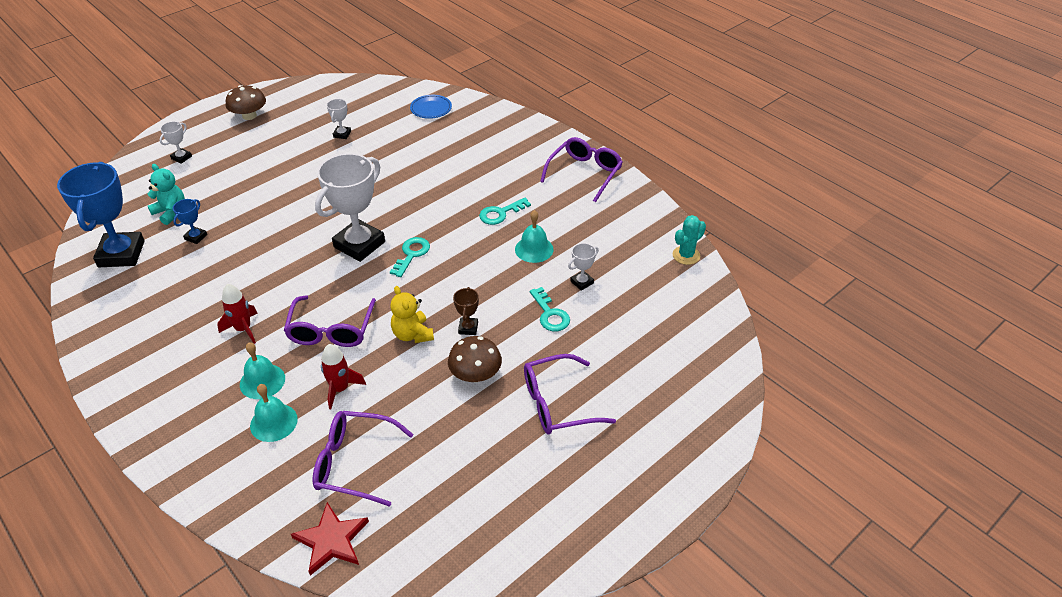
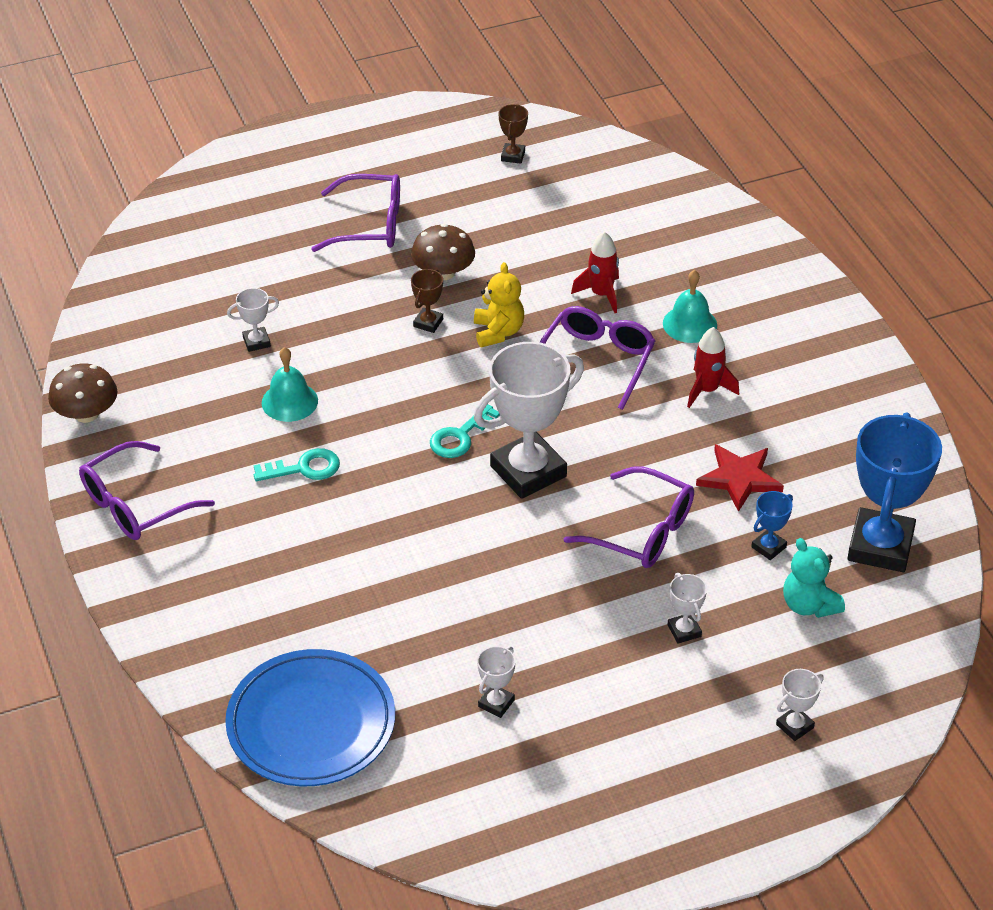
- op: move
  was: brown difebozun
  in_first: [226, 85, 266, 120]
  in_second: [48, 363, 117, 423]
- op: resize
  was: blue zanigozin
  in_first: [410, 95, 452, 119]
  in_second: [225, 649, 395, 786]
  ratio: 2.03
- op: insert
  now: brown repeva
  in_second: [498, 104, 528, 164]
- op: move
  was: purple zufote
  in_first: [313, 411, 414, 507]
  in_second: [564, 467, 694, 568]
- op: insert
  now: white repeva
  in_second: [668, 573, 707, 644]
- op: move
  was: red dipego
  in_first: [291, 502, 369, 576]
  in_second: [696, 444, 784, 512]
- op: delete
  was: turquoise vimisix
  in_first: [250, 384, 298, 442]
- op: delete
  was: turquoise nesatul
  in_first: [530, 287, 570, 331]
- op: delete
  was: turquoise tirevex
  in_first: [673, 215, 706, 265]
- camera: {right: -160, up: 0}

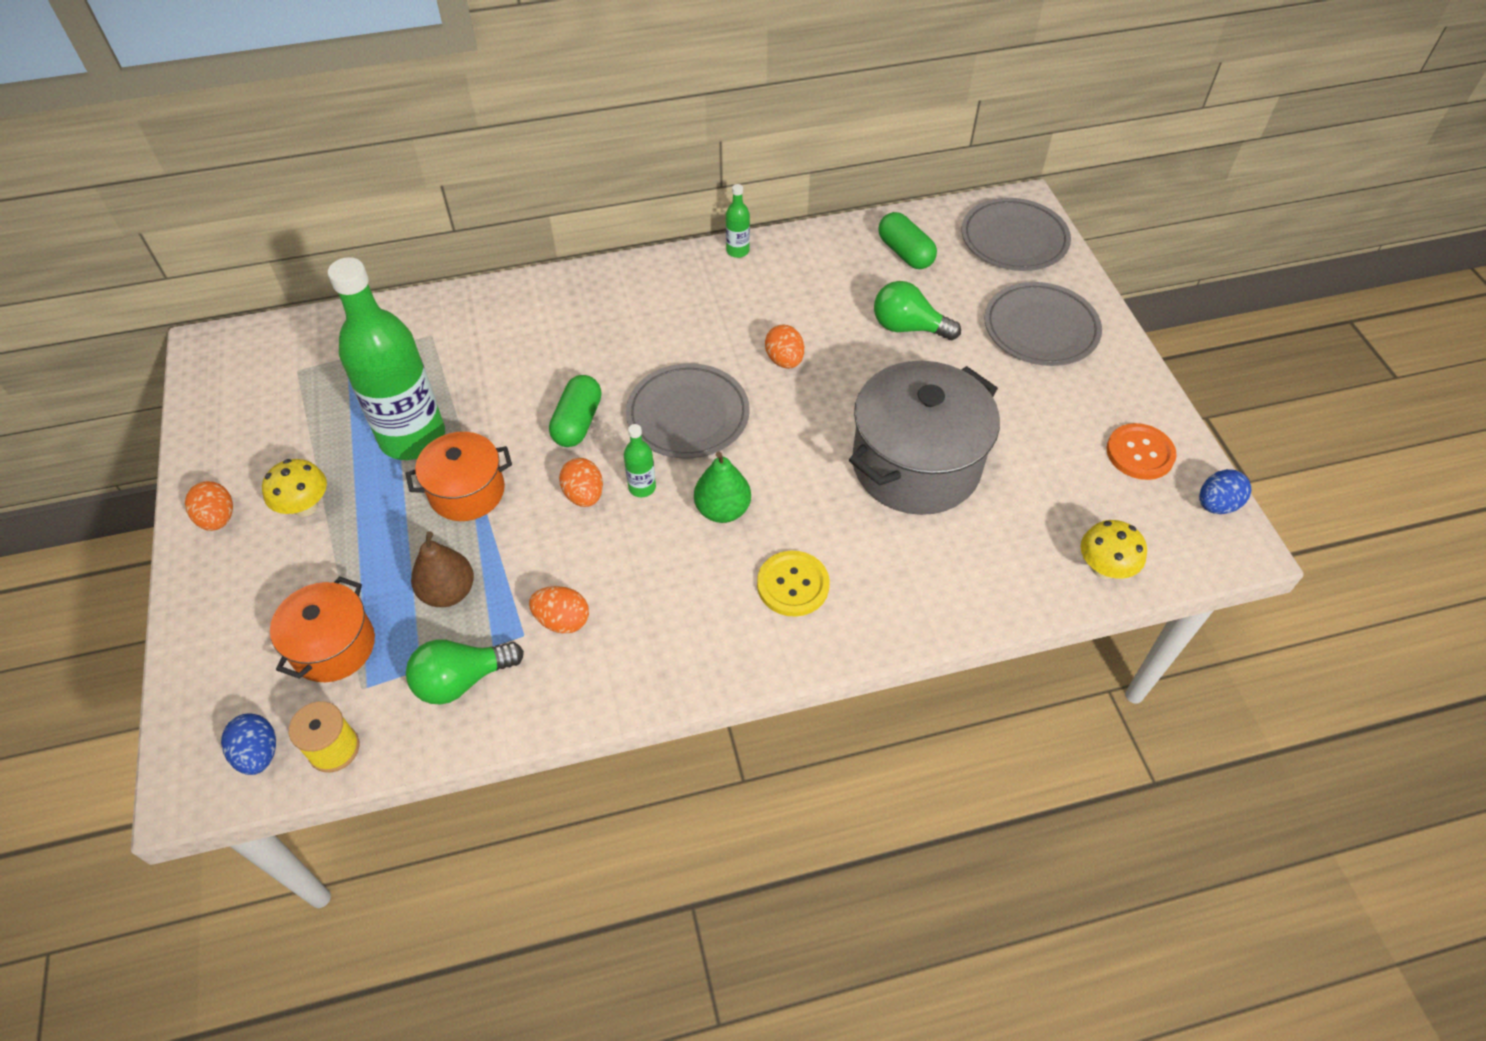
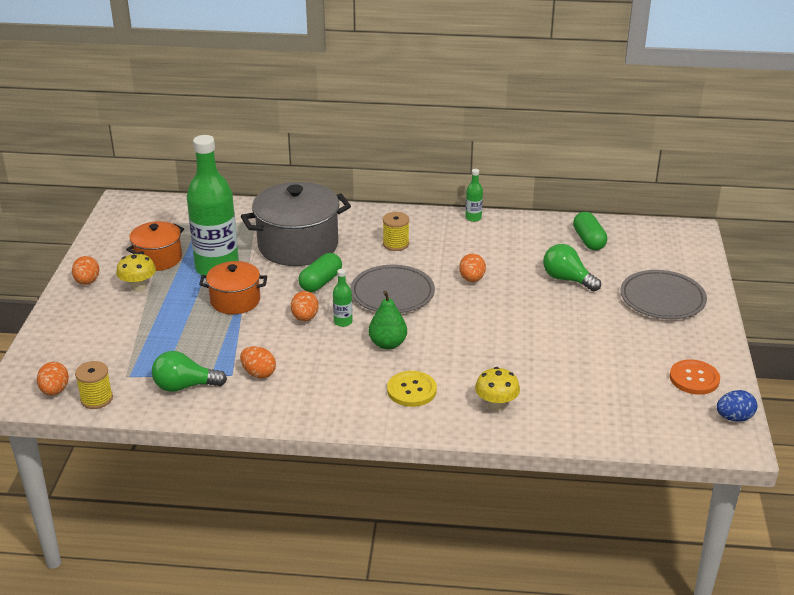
- op: recolor
  was: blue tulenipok
  now: orange tulenipok
  in_first: [221, 713, 276, 775]
  in_second: [37, 362, 69, 395]
- op: move
  was: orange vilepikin
  in_first: [270, 576, 375, 682]
  in_second: [126, 221, 184, 271]
- op: move
  was: grey vilepikin
  in_first: [849, 361, 1000, 515]
  in_second: [241, 182, 351, 266]
- op: insert
  now: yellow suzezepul
  in_second: [383, 212, 409, 251]
- op: move
  was: yellow difebozun
  in_first: [1081, 520, 1147, 579]
  in_second: [475, 367, 520, 412]
- op: delete
  was: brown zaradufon
  in_first: [411, 531, 474, 607]
- op: delete
  was: grey zanigozin
  in_first: [962, 198, 1071, 271]
- camera: {right: 20, up: -20}

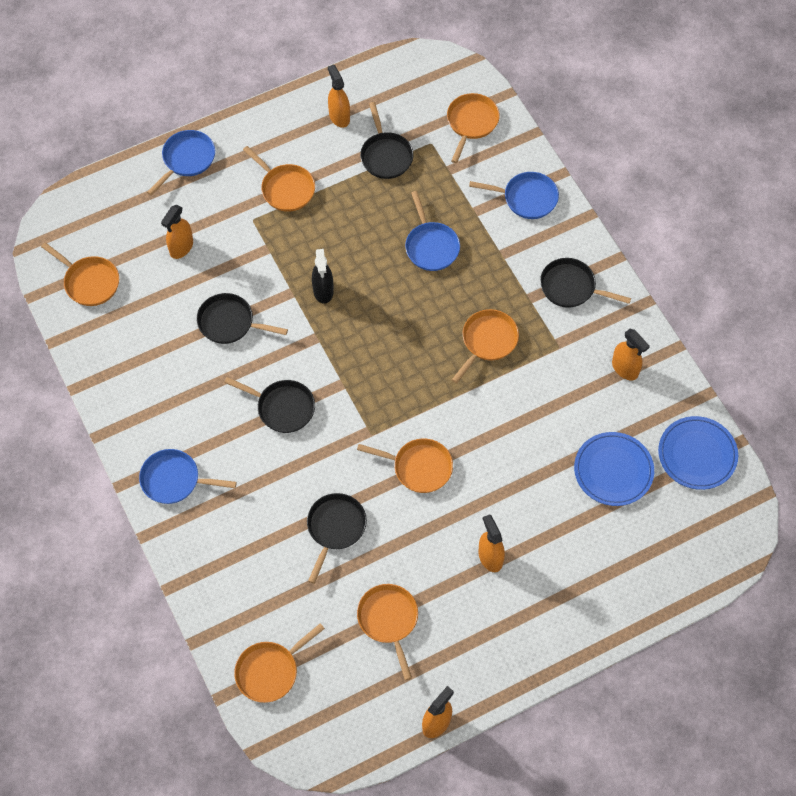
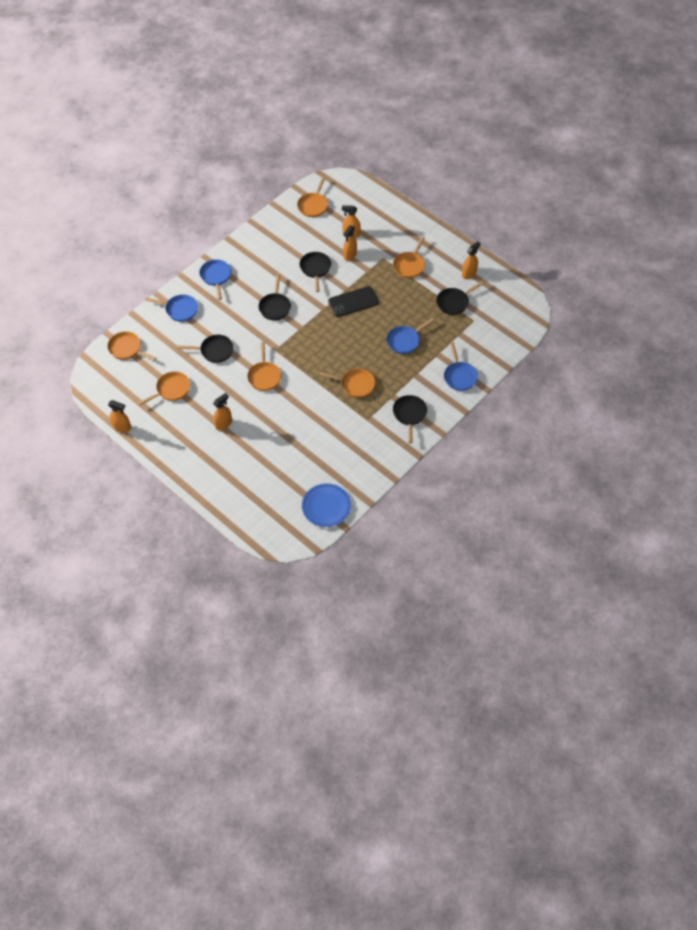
- op: move
  was: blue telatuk
  in_first: [147, 130, 215, 196]
  in_second: [145, 295, 198, 322]
- op: replace
  was: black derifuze
  now: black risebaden
  in_first: [312, 249, 334, 304]
  in_second: [328, 286, 379, 317]
- op: move
  was: orange derifuze
  in_first: [612, 329, 650, 381]
  in_second: [343, 225, 357, 261]
- op: delete
  was: orange telatuk
  in_first: [447, 93, 500, 163]
- op: delete
  was: blue zanigozin
  in_first: [574, 432, 654, 506]
- camera: {right: 70, up: -5}

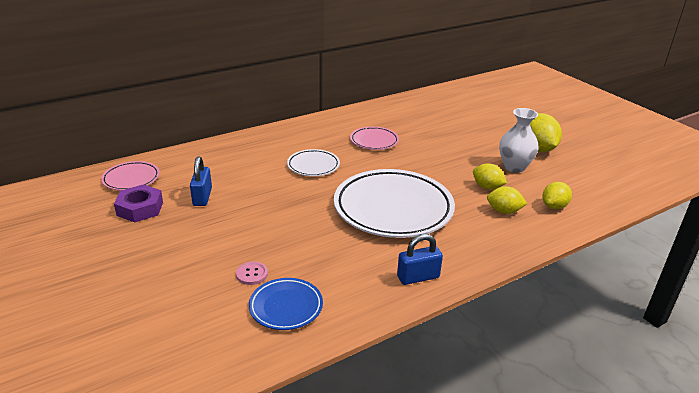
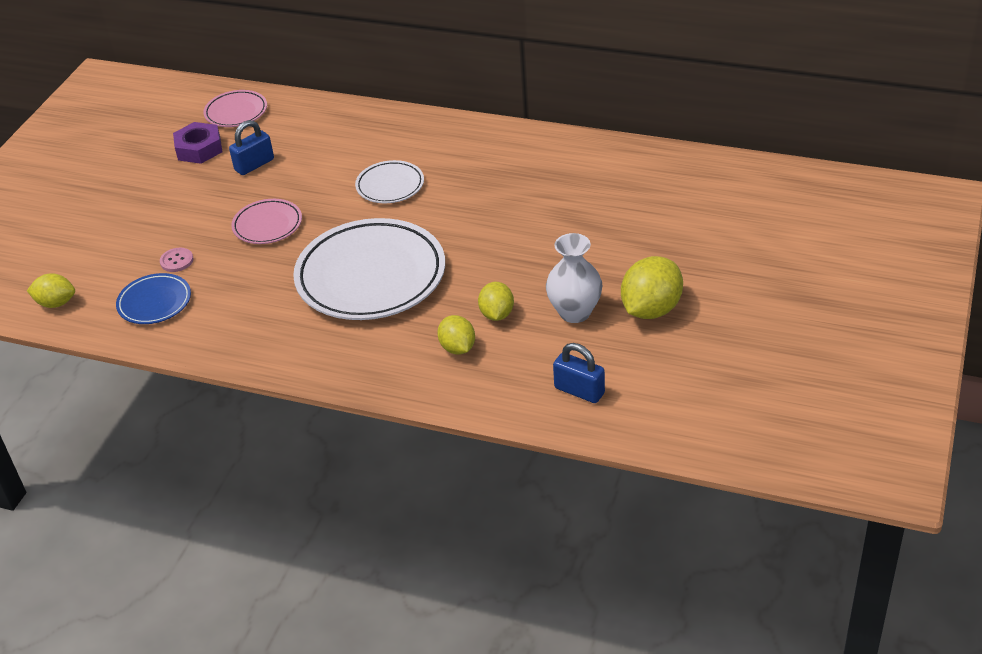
- op: move
  was: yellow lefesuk
  in_first: [542, 182, 572, 209]
  in_second: [27, 273, 75, 308]
- op: move
  was: pink zanigozin
  in_first: [350, 126, 399, 150]
  in_second: [231, 199, 302, 244]
- op: move
  was: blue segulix
  in_first: [397, 234, 443, 285]
  in_second: [553, 343, 605, 403]
- camera: {right: 55, up: 10}

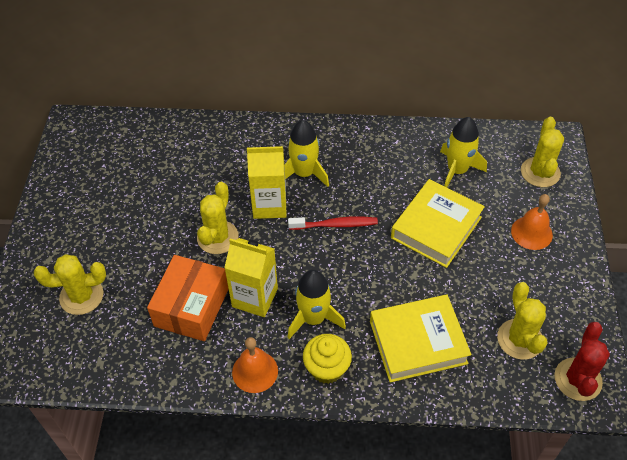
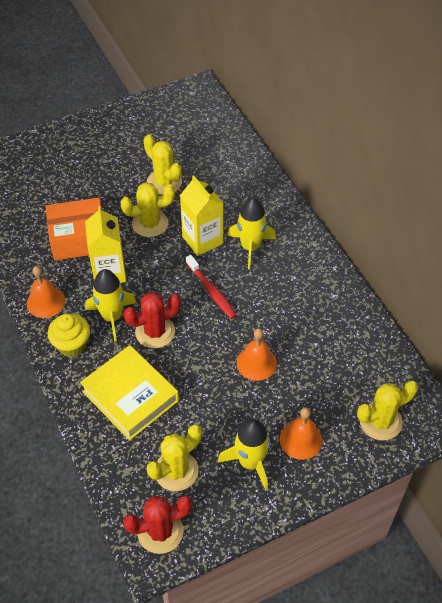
- op: insert
  now: red tirevex
  in_second: [124, 292, 181, 348]
- op: move
  was: yellow tirevex
  in_first: [34, 254, 106, 315]
  in_second: [143, 134, 182, 195]
- op: move
  was: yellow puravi
  in_first: [440, 117, 487, 187]
  in_second: [218, 419, 270, 490]
- op: replace
  was: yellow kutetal
  now: orange vimisix
  in_first: [391, 179, 485, 268]
  in_second: [237, 328, 277, 381]
- camera: {right: 60, up: 0}

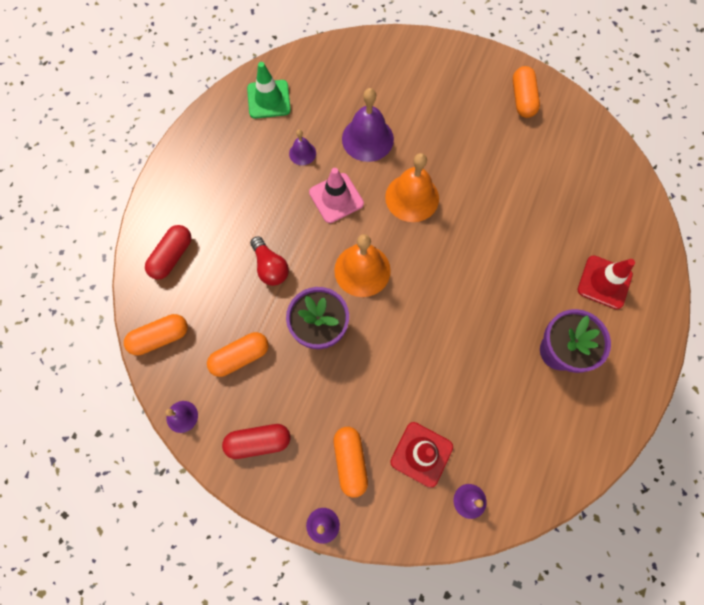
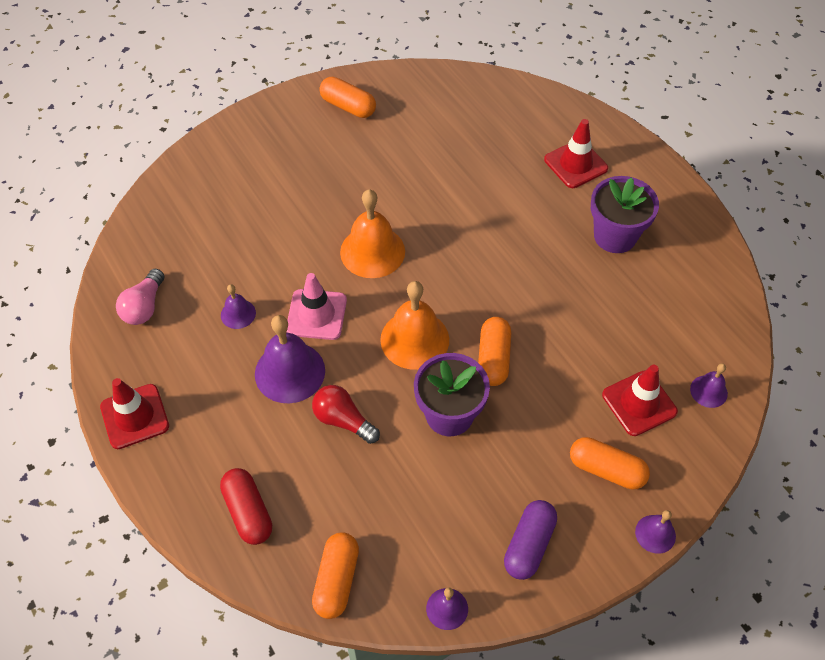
- op: insert
  now: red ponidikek
  in_second: [100, 378, 169, 449]
- op: replace
  was: green ponidikek
  now: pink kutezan
  in_first: [247, 62, 291, 119]
  in_second: [116, 269, 164, 325]
- op: move
  was: purple vimisix
  in_first: [342, 88, 394, 162]
  in_second: [255, 315, 325, 403]
- op: rotate
  was: red kutezan
  in_first: [250, 236, 289, 286]
  in_second: [312, 385, 380, 444]
  clockwise: -150
- op: move
  was: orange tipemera
  in_first: [207, 332, 269, 377]
  in_second: [478, 317, 511, 386]
- op: recolor
  was: red tipemera
  now: purple tipemera
  in_first: [222, 424, 290, 459]
  in_second: [504, 500, 557, 580]
- camera: {right: -55, up: -15}

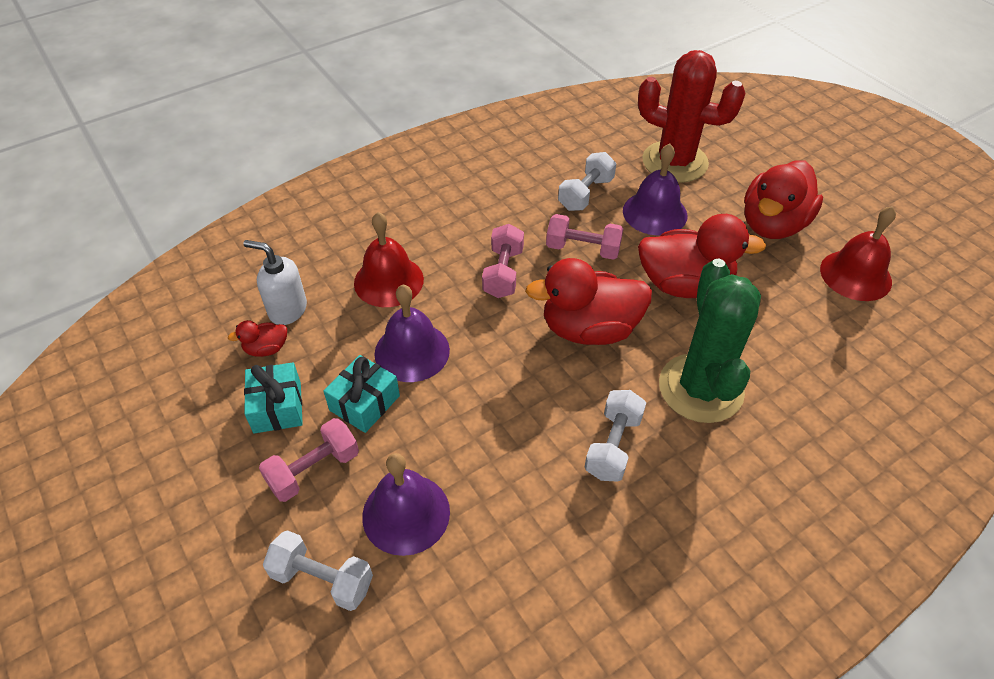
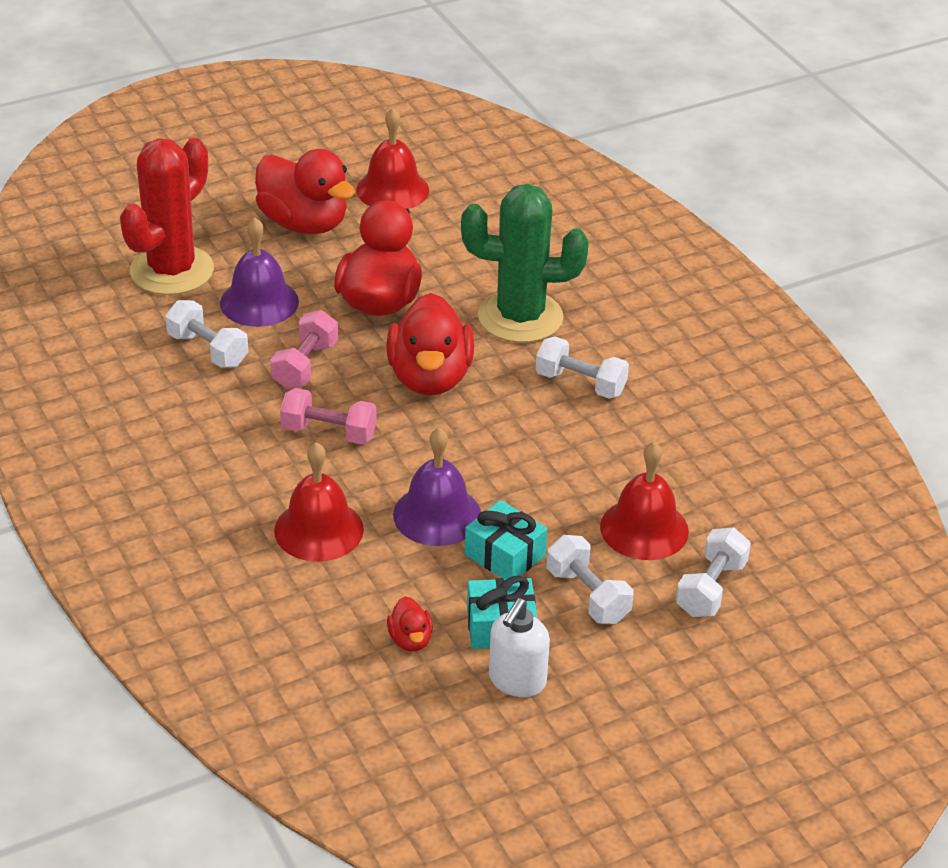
- op: move
  was: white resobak
  in_first: [243, 240, 307, 325]
  in_second: [489, 598, 550, 697]
- op: recolor
  was: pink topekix
  now: white topekix
  in_first: [259, 418, 359, 502]
  in_second: [547, 535, 634, 624]
- op: recolor
  was: purple vimisix
  now: red vimisix
  in_first: [362, 453, 450, 556]
  in_second: [600, 442, 689, 560]
- camera: {right: -85, up: -10}

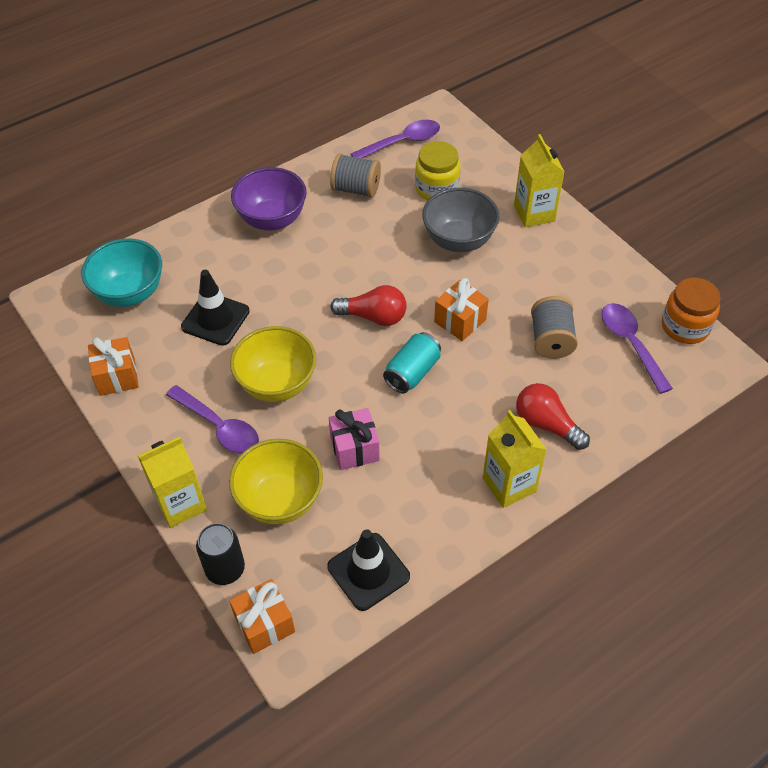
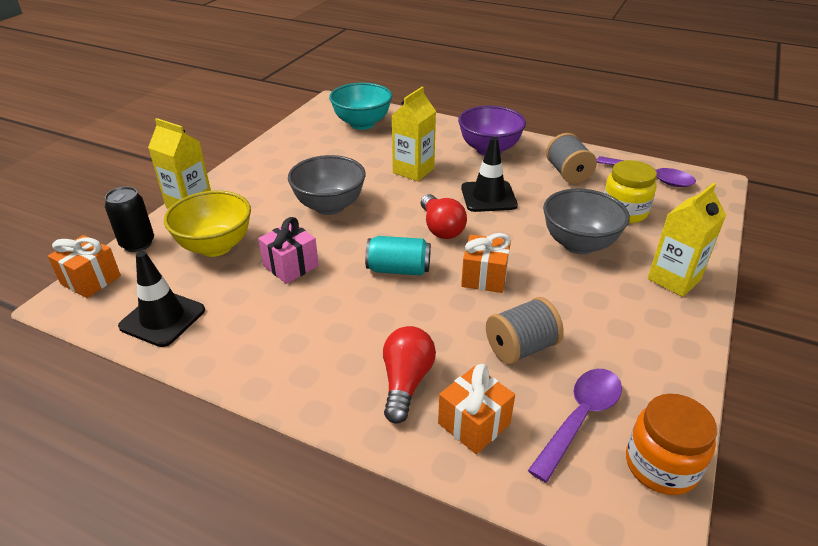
- op: recolor
  was: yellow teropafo
  now: grey teropafo
  in_first: [230, 326, 316, 402]
  in_second: [288, 155, 366, 215]
- op: move
  was: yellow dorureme
  in_first: [482, 410, 547, 508]
  in_second: [391, 87, 436, 181]
- op: move
  was: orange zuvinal
  in_first: [88, 337, 139, 396]
  in_second: [438, 364, 515, 454]
- op: move
  was: black ponidikek
  in_first: [181, 270, 250, 346]
  in_second: [461, 137, 518, 212]
- op: delete
  was: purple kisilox
  in_first: [166, 385, 259, 454]
- camera: {right: 60, up: -15}

